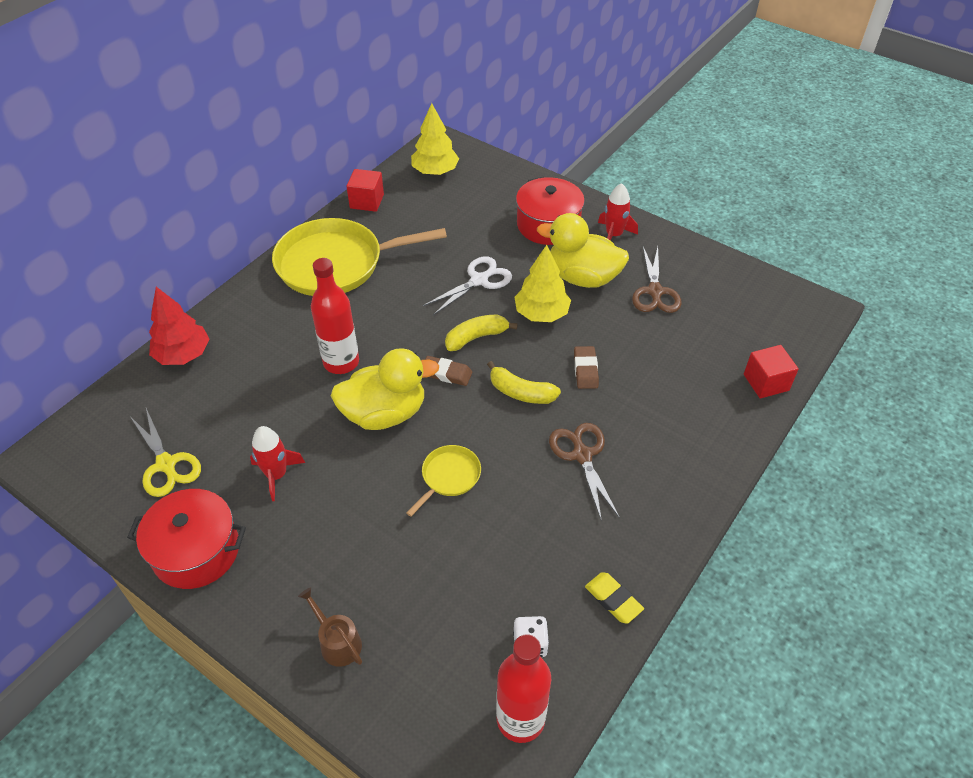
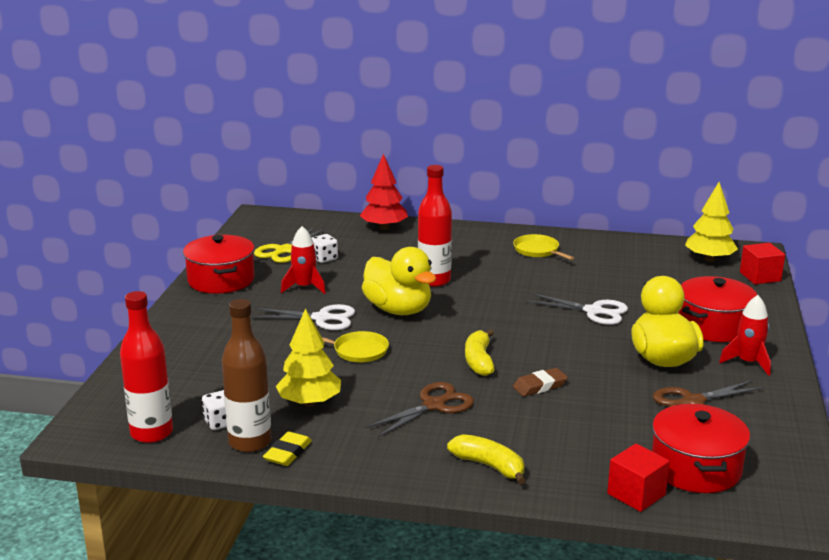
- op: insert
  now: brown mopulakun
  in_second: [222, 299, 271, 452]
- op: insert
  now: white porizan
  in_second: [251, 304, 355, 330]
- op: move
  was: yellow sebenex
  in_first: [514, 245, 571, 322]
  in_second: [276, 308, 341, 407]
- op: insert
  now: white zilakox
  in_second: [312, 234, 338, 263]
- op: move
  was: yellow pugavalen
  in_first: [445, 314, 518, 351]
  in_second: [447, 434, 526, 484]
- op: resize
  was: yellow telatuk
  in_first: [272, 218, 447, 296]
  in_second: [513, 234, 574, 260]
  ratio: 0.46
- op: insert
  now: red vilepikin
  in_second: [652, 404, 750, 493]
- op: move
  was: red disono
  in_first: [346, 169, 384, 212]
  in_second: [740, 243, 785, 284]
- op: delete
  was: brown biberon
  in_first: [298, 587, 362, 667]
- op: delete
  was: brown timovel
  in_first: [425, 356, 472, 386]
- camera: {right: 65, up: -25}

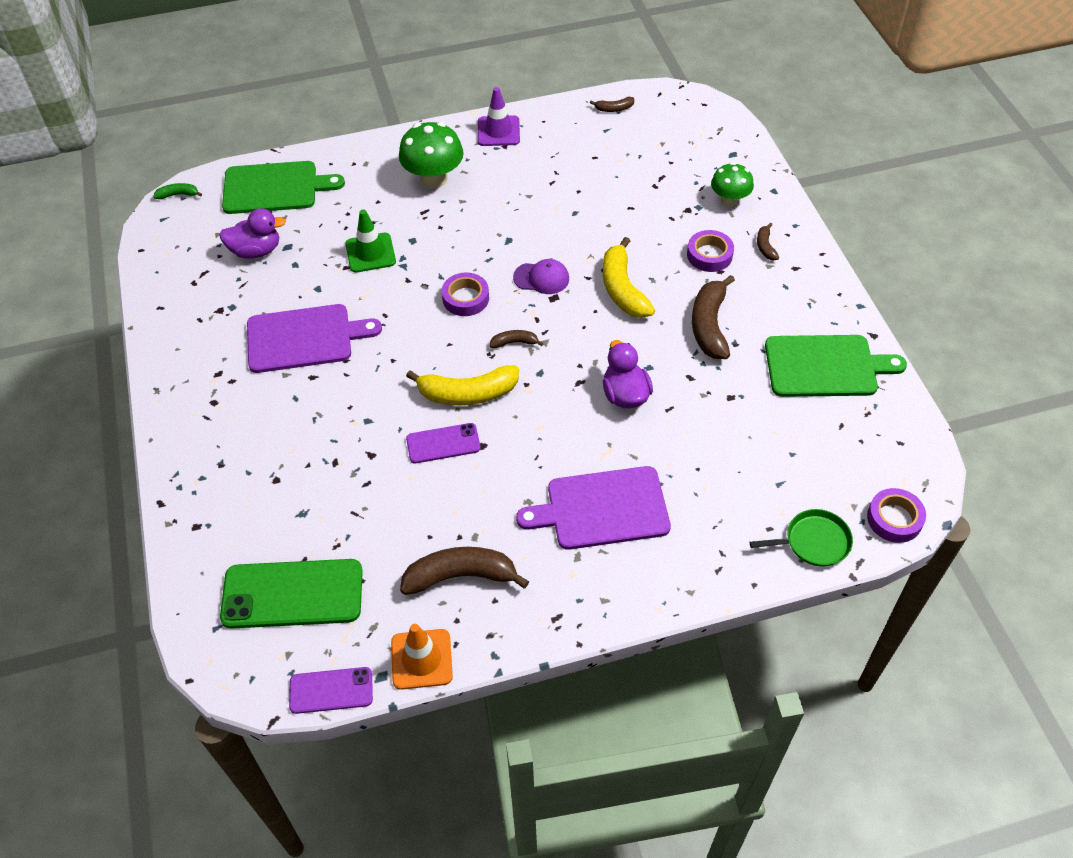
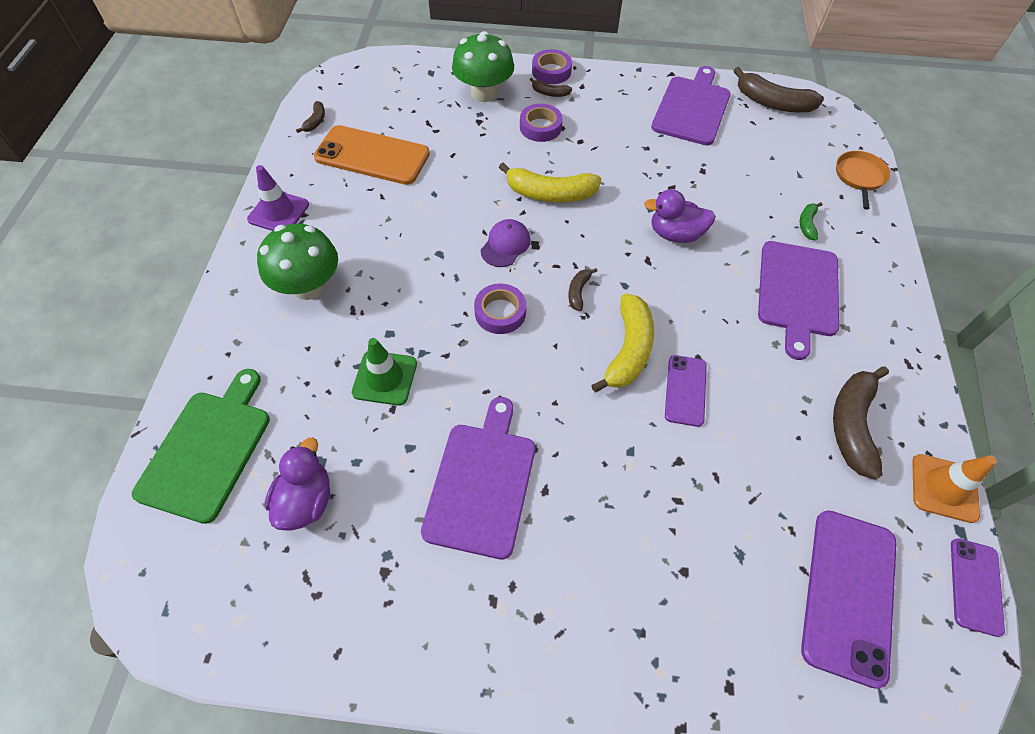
- op: insert
  now: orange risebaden
  in_second: [314, 125, 430, 185]
- op: resize
  was: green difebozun
  in_first: [711, 162, 754, 207]
  in_second: [452, 31, 514, 102]
  ratio: 1.55
- op: move
  was: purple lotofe
  in_first: [867, 488, 926, 543]
  in_second: [532, 49, 572, 84]
- op: recolor
  was: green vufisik
  now: purple vufisik
  in_first: [765, 335, 907, 397]
  in_second: [651, 66, 731, 145]
- op: move
  was: brown pugavalen
  in_first: [692, 275, 735, 359]
  in_second: [733, 67, 824, 112]
- op: move
  was: green pugavalen
  in_first: [153, 183, 202, 199]
  in_second: [800, 202, 822, 240]
- op: recolor
  was: green risebaden
  now: purple risebaden
  in_first: [220, 559, 363, 629]
  in_second: [801, 510, 897, 689]
- op: recolor
  was: green telatuk
  now: orange telatuk
  in_first: [750, 509, 853, 567]
  in_second: [836, 151, 890, 210]
- camera: {right: -70, up: 5}

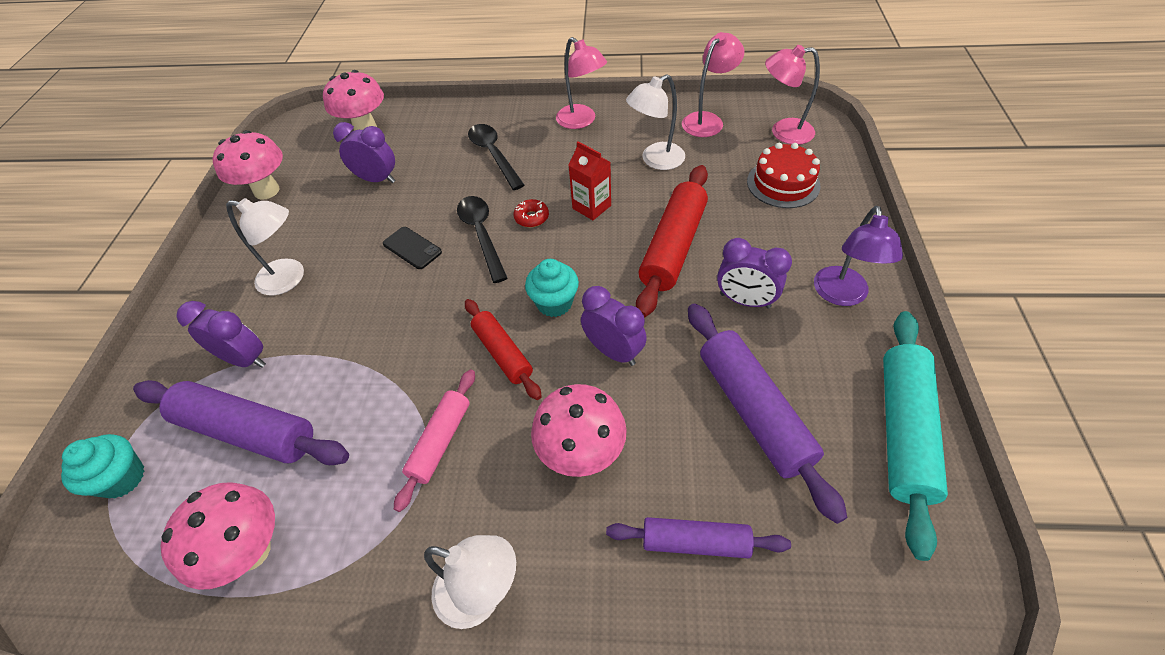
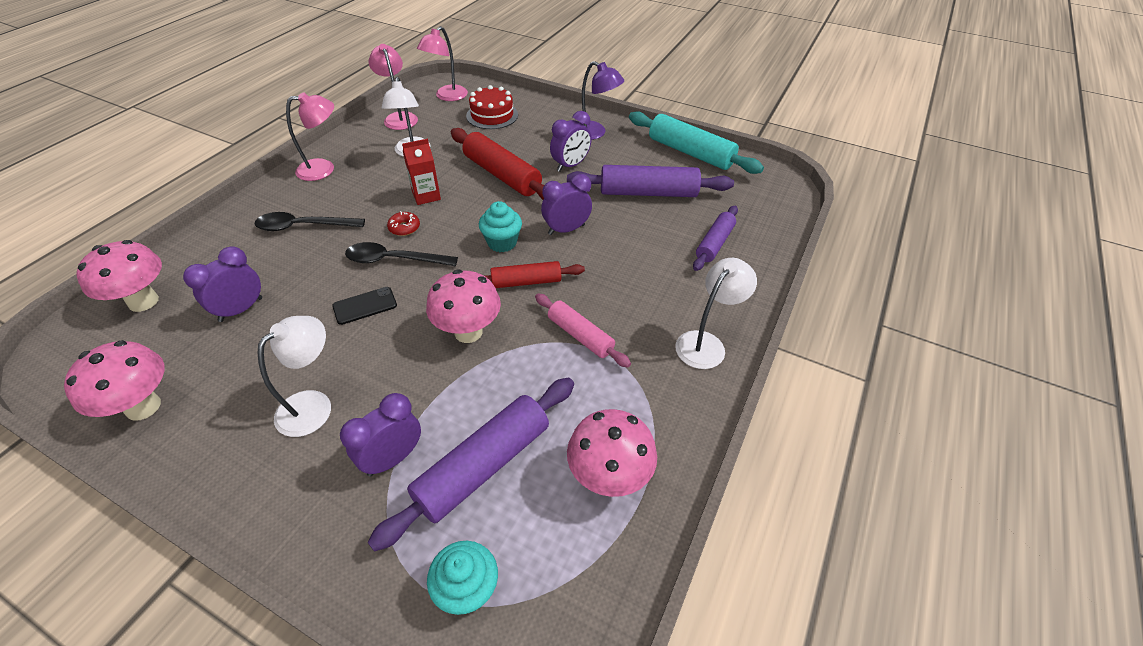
- op: move
  was: pink difebozun
  in_first: [531, 384, 627, 477]
  in_second: [426, 270, 501, 343]
- camera: {right: -70, up: -5}

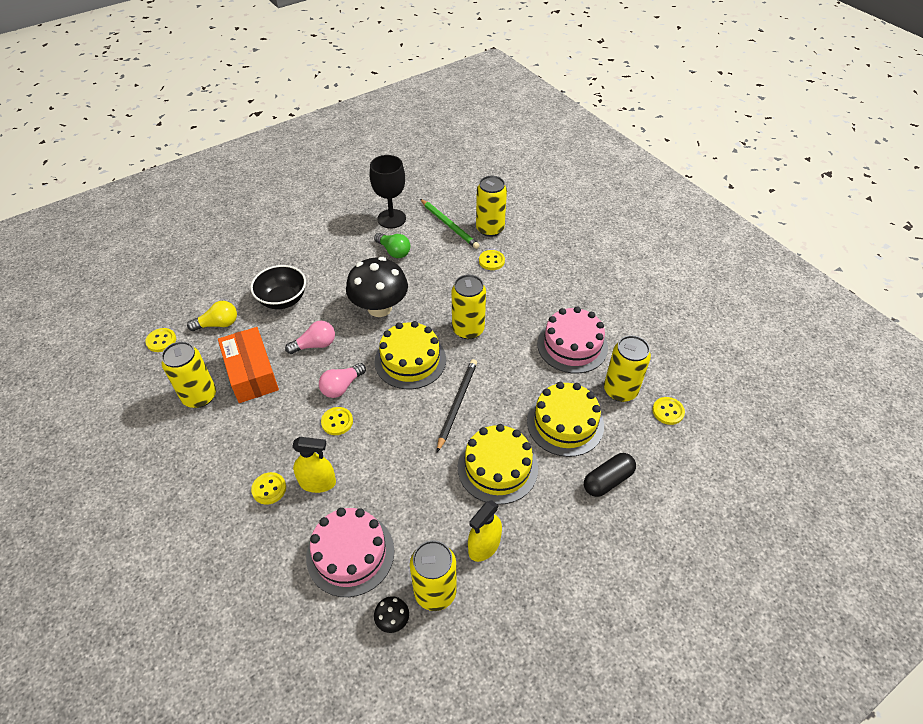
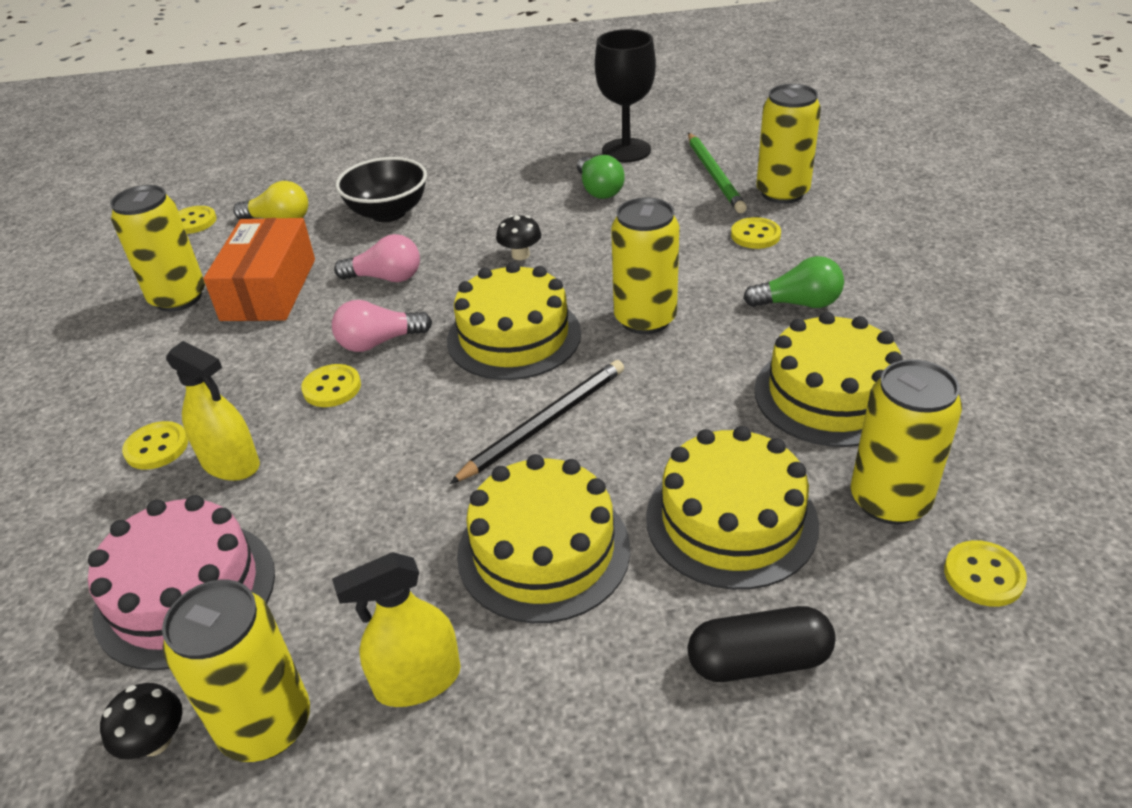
- op: resize
  was: black difebozun
  in_first: [346, 257, 408, 317]
  in_second: [496, 215, 541, 260]
  ratio: 0.42
- op: insert
  now: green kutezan
  in_second: [743, 256, 844, 308]
- op: recolor
  was: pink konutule
  now: yellow konutule
  in_first: [537, 307, 608, 374]
  in_second: [754, 312, 903, 447]
- camera: {right: 30, up: -10}

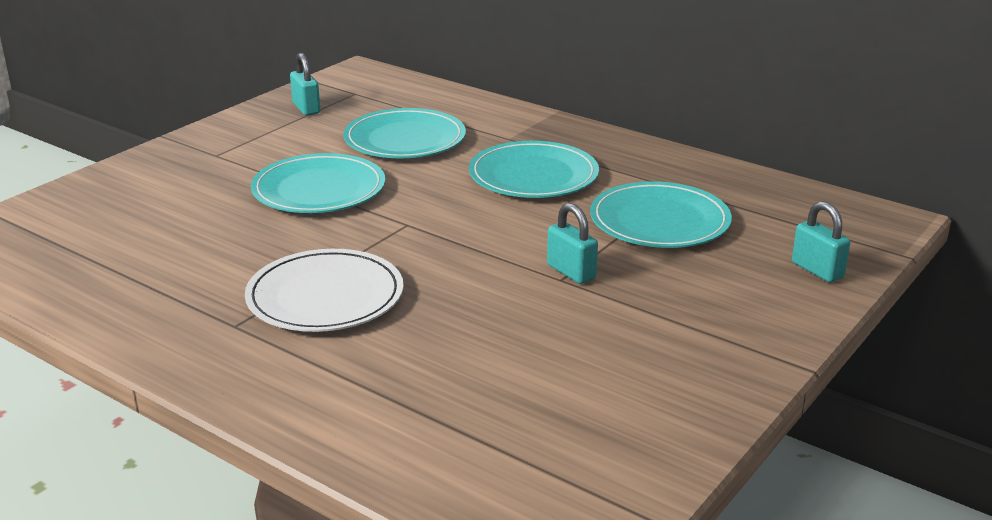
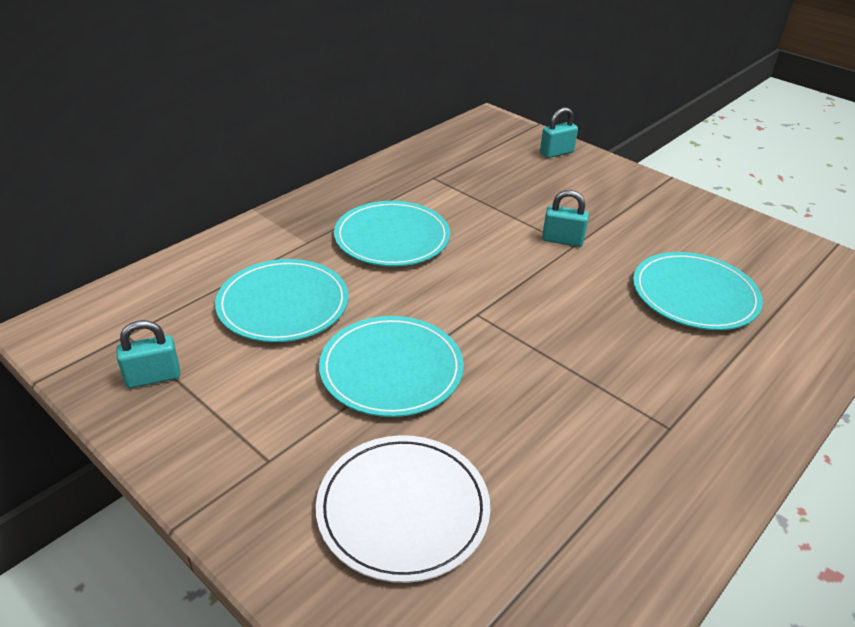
- op: move
  was: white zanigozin
  in_first: [245, 249, 404, 332]
  in_second: [316, 435, 490, 583]
- op: rotate
  was: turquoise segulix
  in_first: [547, 203, 598, 284]
  in_second: [542, 190, 589, 247]
  clockwise: 45
- op: move
  was: turquoise zanigozin
  in_first: [590, 181, 732, 248]
  in_second: [633, 252, 763, 330]
- camera: {right: -85, up: 10}

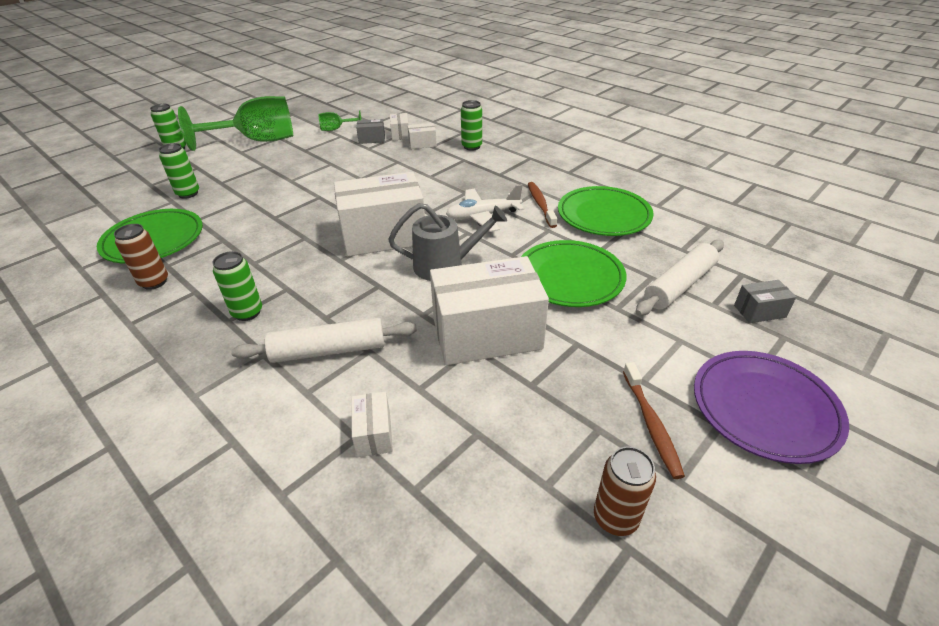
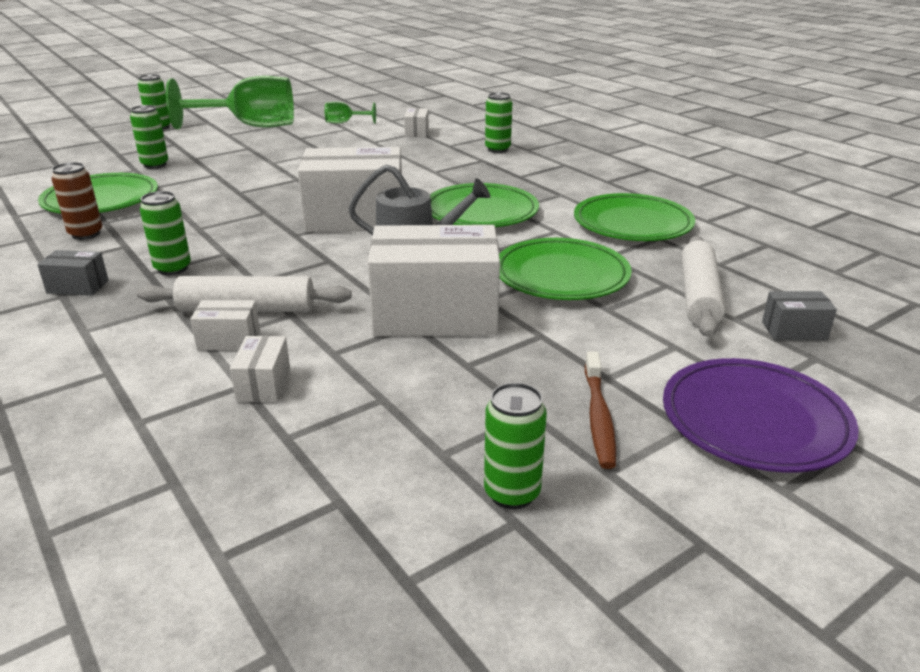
- op: move
  was: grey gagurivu
  in_first: [356, 119, 385, 144]
  in_second: [37, 250, 109, 296]
- op: move
  was: white gagurivu
  in_first: [408, 123, 437, 149]
  in_second: [190, 300, 260, 350]
- op: replace
  was: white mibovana
  now: green zanigozin
  in_first: [446, 184, 524, 232]
  in_second: [430, 183, 539, 227]
- op: recolor
  was: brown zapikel
  now: green zapikel
  in_first: [594, 447, 656, 536]
  in_second: [484, 383, 547, 509]
- op: rotate
  was: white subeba
  in_first: [636, 240, 724, 316]
  in_second: [681, 236, 726, 337]
  clockwise: -45
- op: delete
  was: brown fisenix
  in_first: [528, 182, 557, 228]
- camera: {right: 10, up: -10}

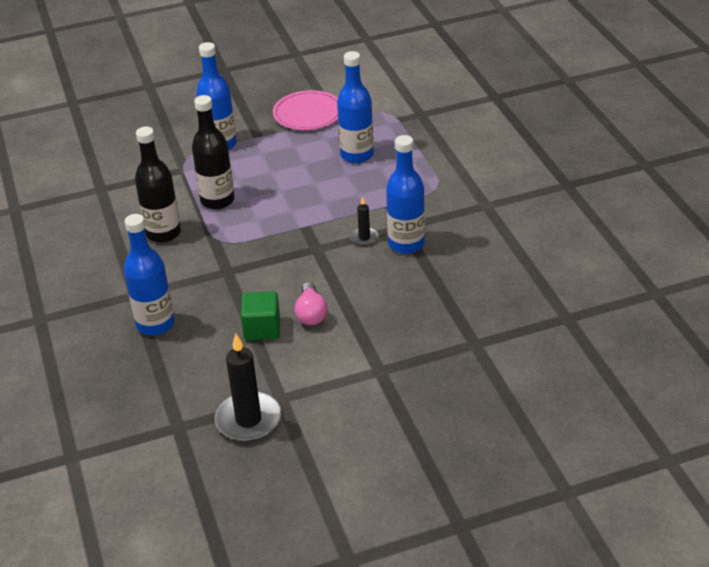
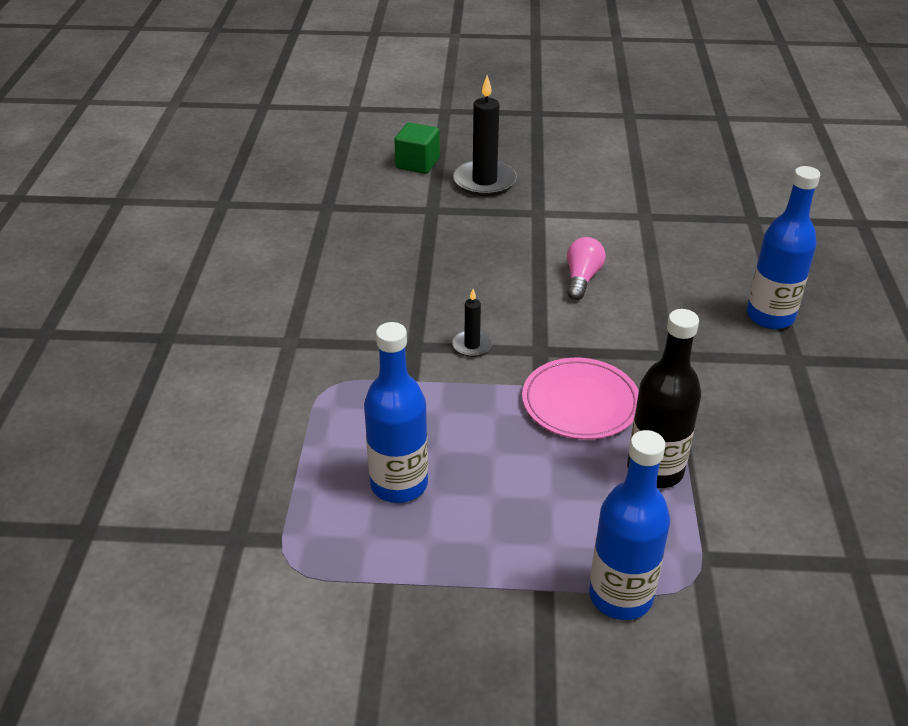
- op: move
  was: green disono
  in_first: [241, 291, 280, 341]
  in_second: [394, 122, 440, 174]
- op: move
  was: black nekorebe
  in_first: [215, 334, 281, 442]
  in_second: [453, 76, 517, 196]
- op: move
  was: pink zanigozin
  in_first: [273, 90, 338, 130]
  in_second: [522, 358, 639, 439]
- op: delete
  was: black mopulakun
  in_first: [135, 126, 181, 243]
- op: delete
  was: blue mopulakun
  in_first: [386, 135, 425, 254]
- camera: {right: -160, up: 0}

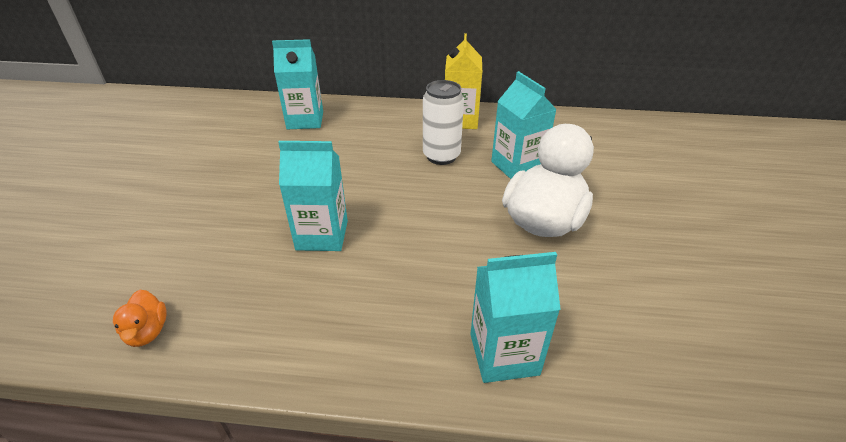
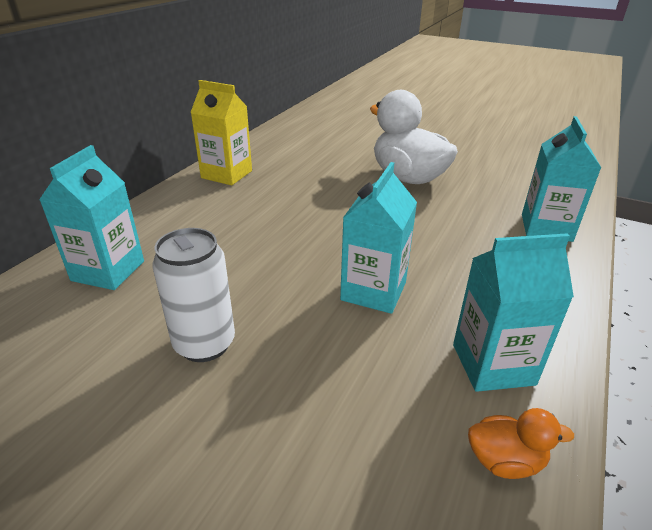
- op: move
  was: white zapikel
  in_first: [423, 80, 464, 165]
  in_second: [153, 228, 235, 362]
- op: move
  was: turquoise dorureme
  in_first: [491, 71, 557, 179]
  in_second: [453, 233, 574, 392]
- camera: {right: -70, up: -5}

